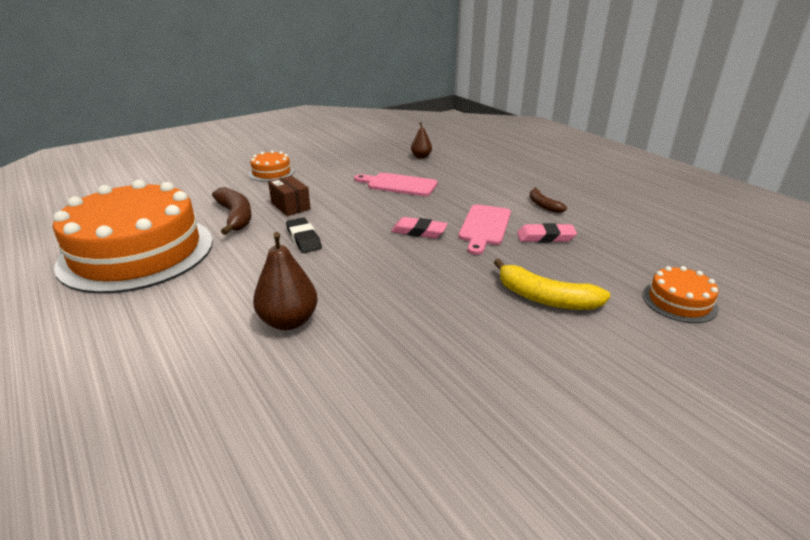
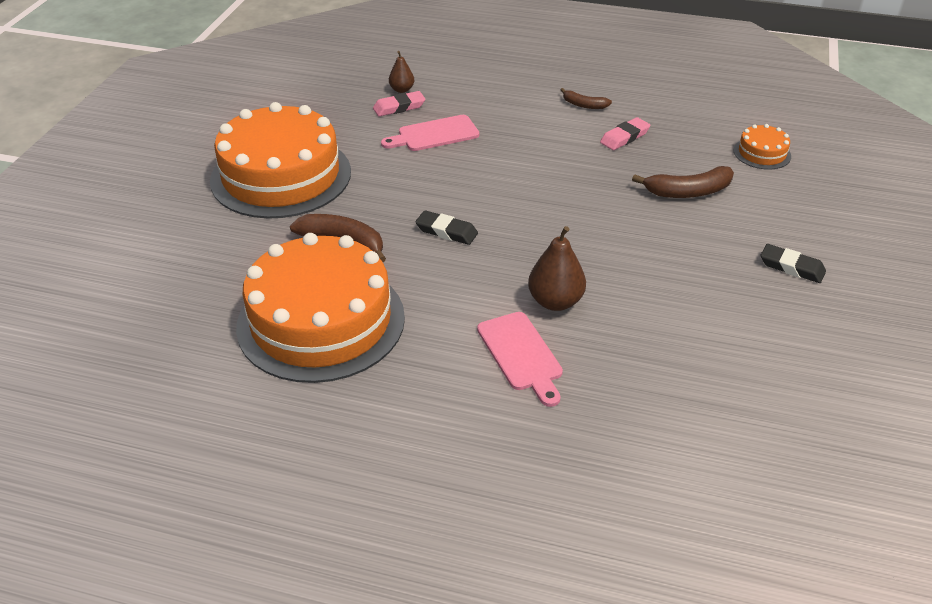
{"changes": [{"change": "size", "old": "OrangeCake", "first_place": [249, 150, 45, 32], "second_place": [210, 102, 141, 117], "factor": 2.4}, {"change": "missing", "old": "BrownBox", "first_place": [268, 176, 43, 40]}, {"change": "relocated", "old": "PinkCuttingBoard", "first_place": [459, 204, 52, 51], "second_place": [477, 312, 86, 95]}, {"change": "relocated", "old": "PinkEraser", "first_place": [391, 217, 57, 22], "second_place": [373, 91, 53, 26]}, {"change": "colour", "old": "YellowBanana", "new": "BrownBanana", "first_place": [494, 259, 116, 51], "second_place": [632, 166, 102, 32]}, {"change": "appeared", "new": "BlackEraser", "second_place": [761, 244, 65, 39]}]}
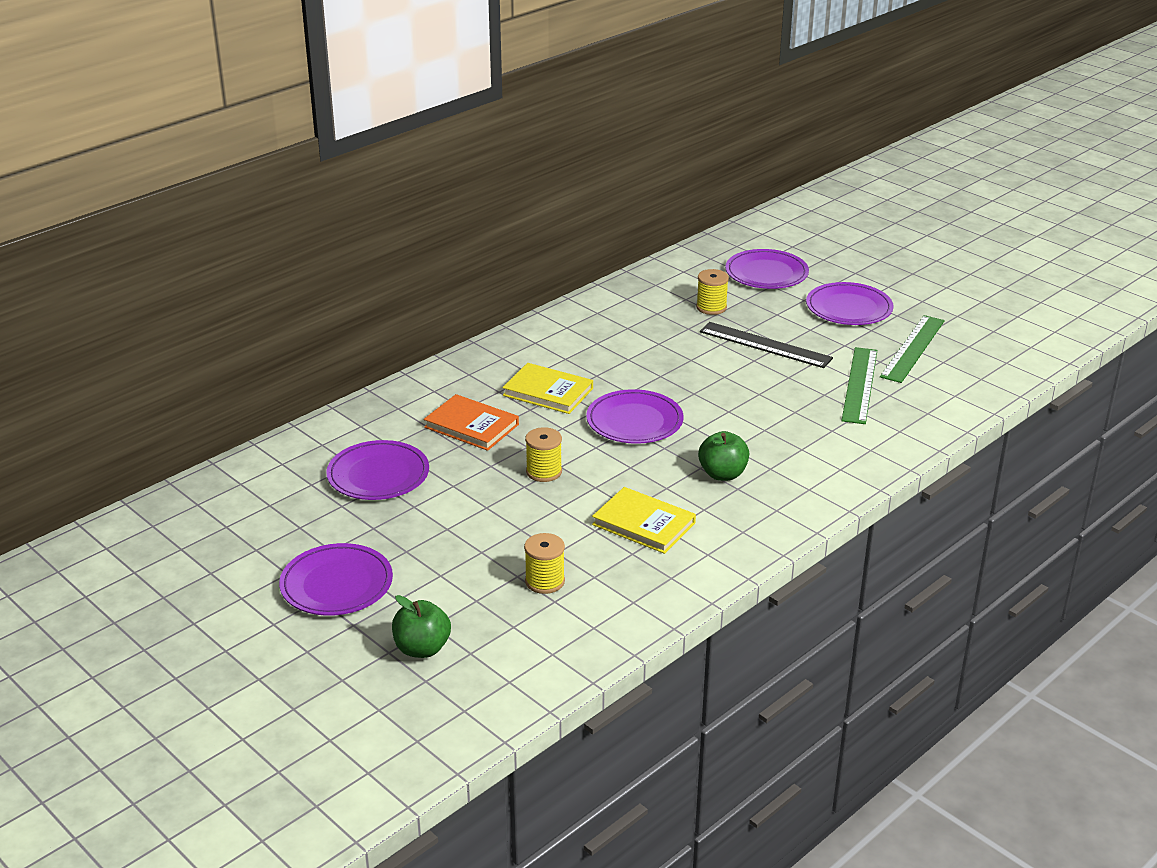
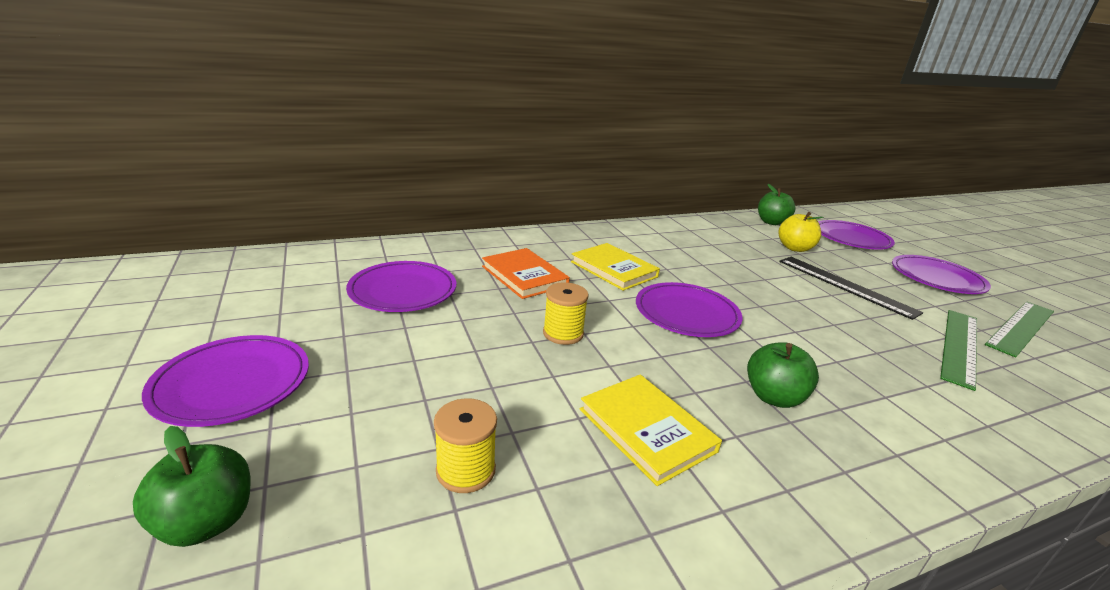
{"changes": [{"change": "exchanged", "old": "YellowSpool", "new": "YellowApple", "first_place": [696, 269, 33, 46], "second_place": [779, 212, 45, 40]}, {"change": "appeared", "new": "GreenApple", "second_place": [758, 184, 38, 41]}]}
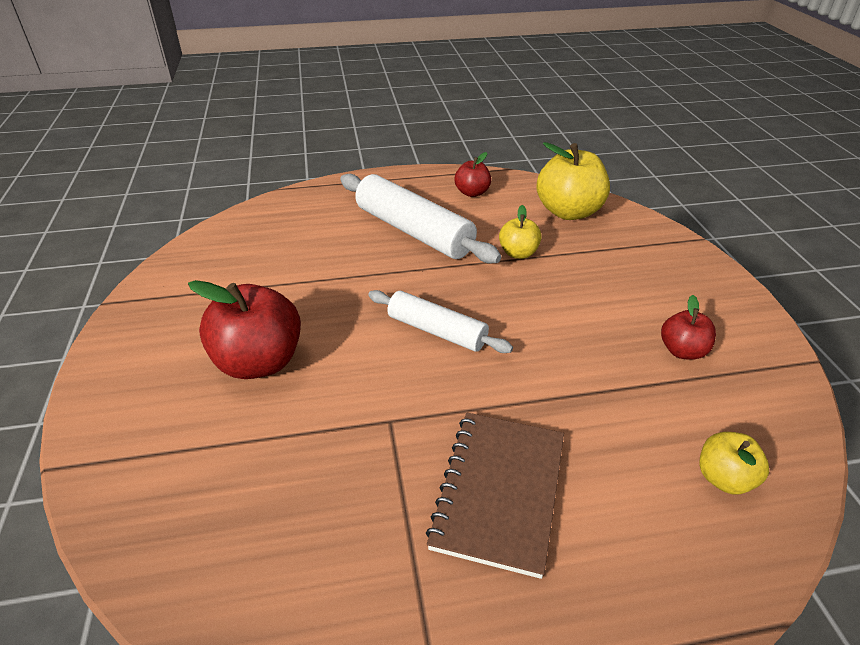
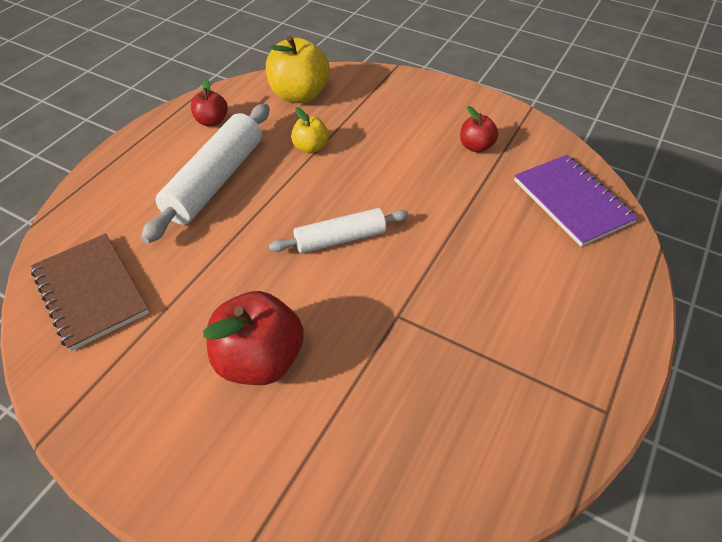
{"changes": [{"change": "spun", "old": "WhiteRollingPin", "first_place": [340, 174, 161, 89], "second_place": [141, 104, 129, 139], "degrees": -60}, {"change": "relocated", "old": "BrownNotebook", "first_place": [426, 413, 138, 166], "second_place": [31, 233, 118, 118]}, {"change": "exchanged", "old": "YellowApple", "new": "PurpleNotebook", "first_place": [699, 432, 70, 62], "second_place": [514, 155, 124, 92]}]}
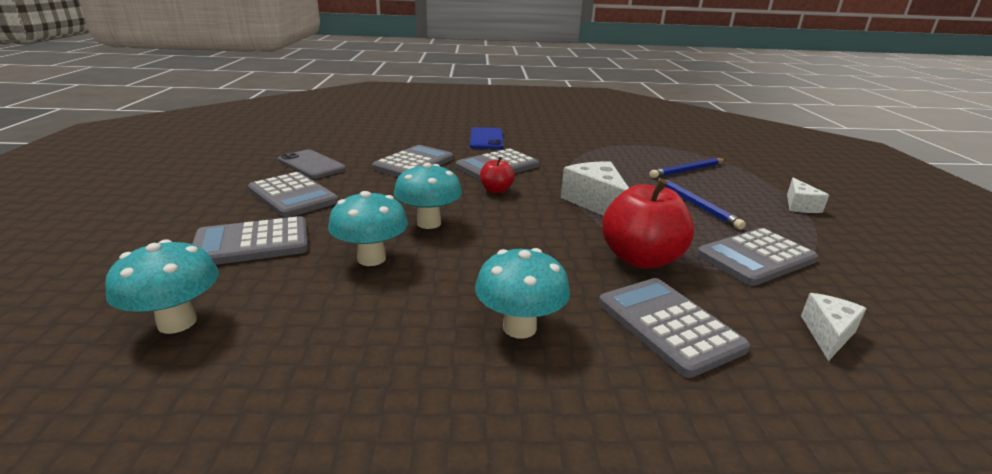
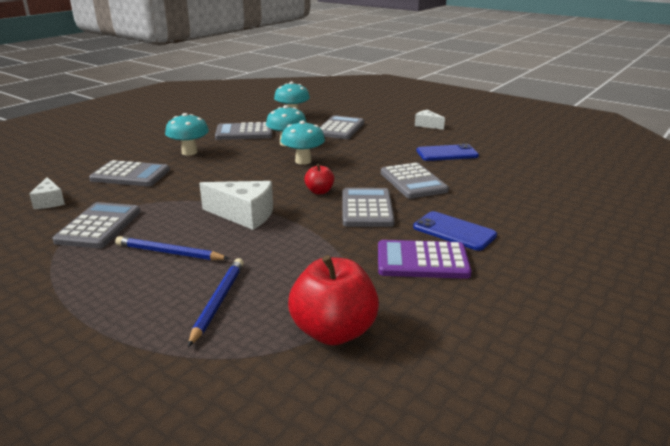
{"changes": [{"change": "colour", "old": "GreyPhone", "new": "BluePhone", "first_place": [278, 150, 68, 29], "second_place": [416, 144, 63, 17]}, {"change": "relocated", "old": "GreyCalculator", "first_place": [248, 172, 90, 46], "second_place": [215, 122, 57, 18]}, {"change": "relocated", "old": "WhiteCheese", "first_place": [787, 178, 42, 35], "second_place": [415, 110, 30, 20]}, {"change": "relocated", "old": "RedApple", "first_place": [602, 179, 92, 90], "second_place": [288, 255, 91, 90]}, {"change": "appeared", "new": "PurpleCalculator", "second_place": [378, 240, 94, 39]}]}
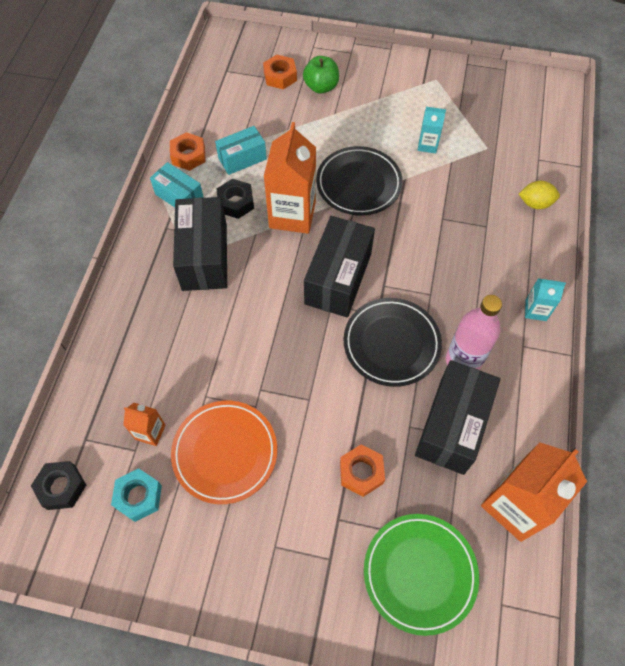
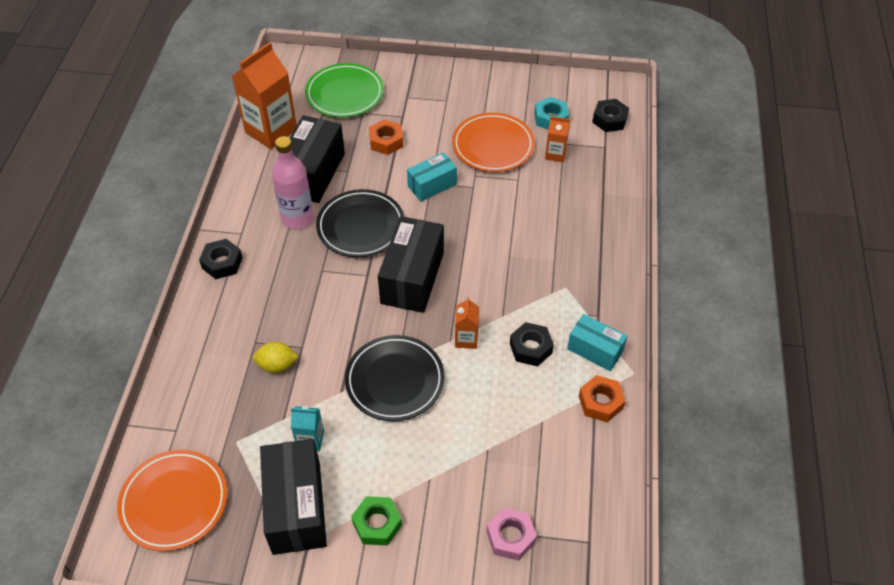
{"changes": [{"change": "colour", "old": "OrangeNut", "new": "PinkNut", "first_place": [263, 55, 34, 34], "second_place": [487, 508, 50, 53]}, {"change": "missing", "old": "GreenApple", "first_place": [303, 56, 36, 38]}, {"change": "size", "old": "OrangeCarton", "first_place": [263, 122, 53, 112], "second_place": [455, 297, 24, 52], "factor": 0.49}, {"change": "relocated", "old": "TurquoiseBox", "first_place": [215, 126, 52, 49], "second_place": [407, 152, 50, 50]}, {"change": "relocated", "old": "YellowLemon", "first_place": [519, 180, 41, 29], "second_place": [253, 342, 46, 31]}, {"change": "relocated", "old": "BlackBox", "first_place": [173, 197, 54, 94], "second_place": [260, 439, 67, 116]}, {"change": "exchanged", "old": "TurquoiseCarton", "new": "BlackNut", "first_place": [525, 278, 41, 43], "second_place": [199, 239, 44, 40]}, {"change": "appeared", "new": "OrangePlate", "second_place": [117, 450, 111, 101]}, {"change": "appeared", "new": "GreenNut", "second_place": [351, 496, 51, 49]}]}
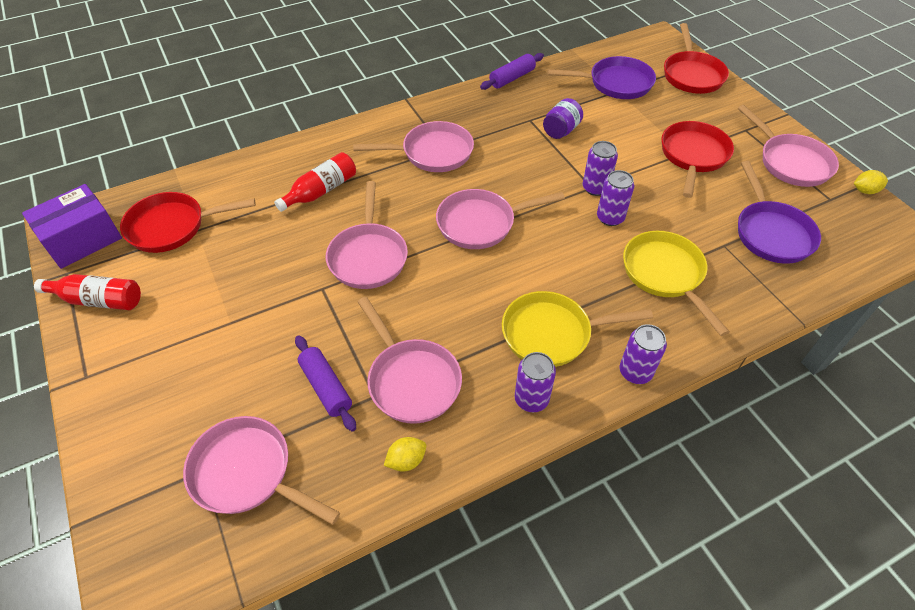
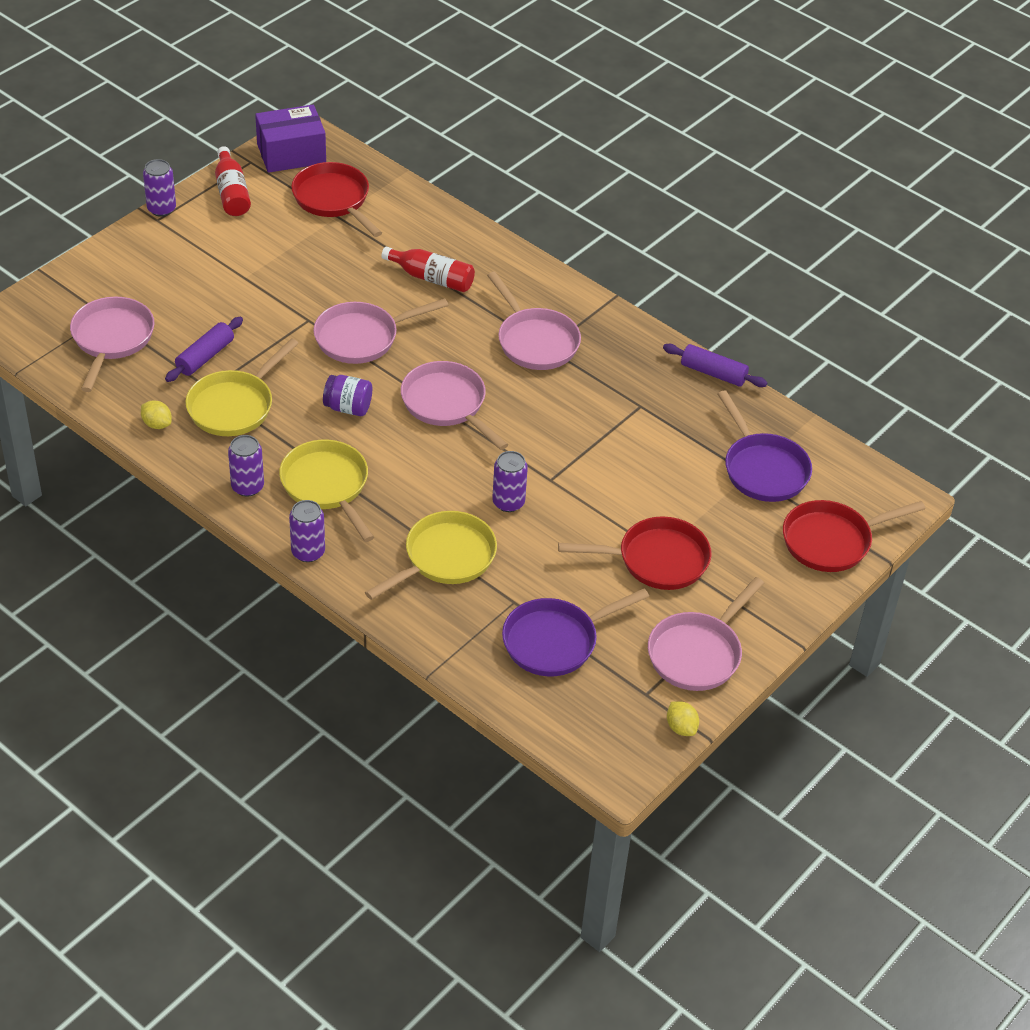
{"changes": [{"change": "relocated", "old": "PurpleJar", "first_place": [543, 98, 40, 41], "second_place": [323, 375, 49, 41]}, {"change": "relocated", "old": "PurpleCan", "first_place": [583, 141, 35, 55], "second_place": [143, 159, 33, 58]}, {"change": "spun", "old": "PurpleBox", "first_place": [22, 184, 100, 85], "second_place": [255, 105, 71, 68], "degrees": -45}, {"change": "colour", "old": "PinkPan", "new": "YellowPan", "first_place": [358, 297, 104, 127], "second_place": [185, 338, 114, 98]}]}
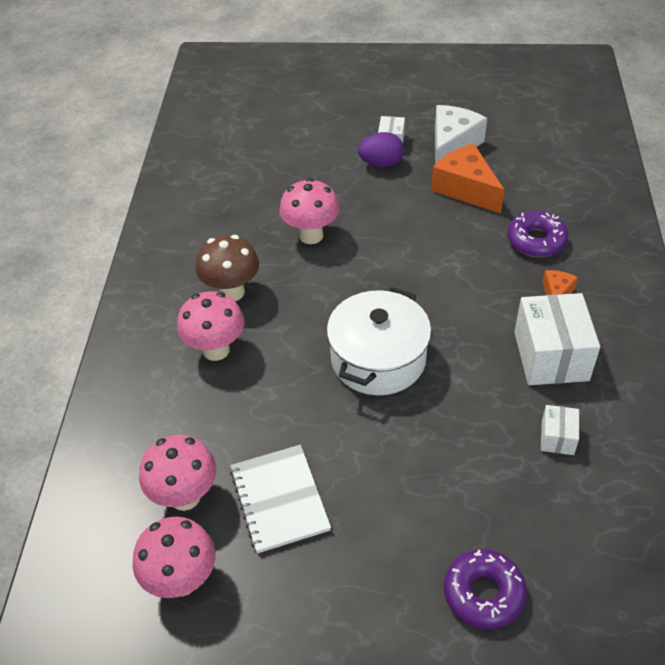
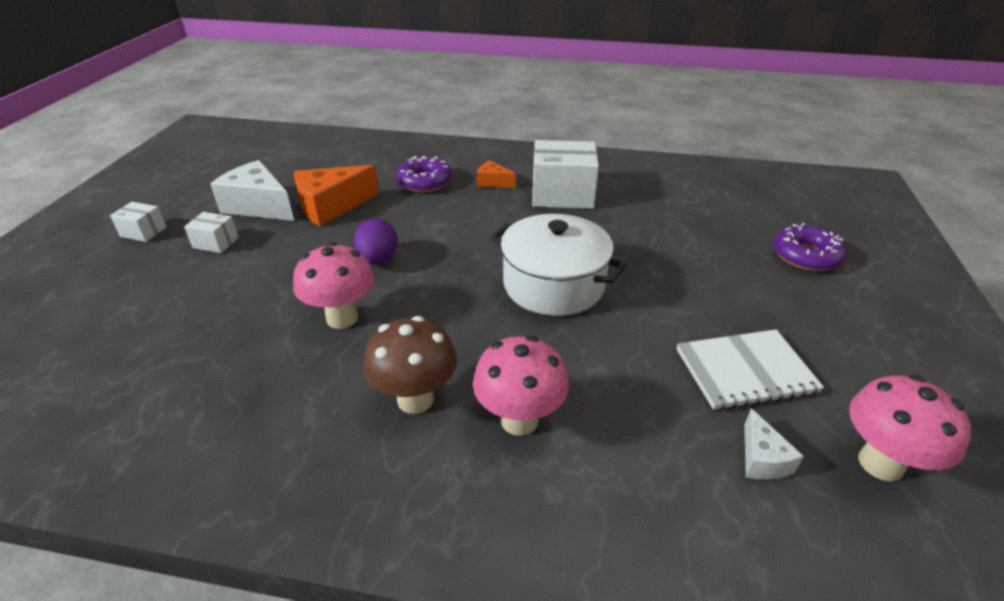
{"changes": [{"change": "relocated", "old": "PurpleEgg", "first_place": [358, 132, 46, 35], "second_place": [353, 218, 44, 47]}, {"change": "relocated", "old": "WhiteBox", "first_place": [541, 405, 38, 50], "second_place": [110, 202, 57, 40]}, {"change": "exchanged", "old": "PinkMushroom", "new": "WhiteCheese", "first_place": [139, 435, 77, 76], "second_place": [744, 408, 60, 72]}]}
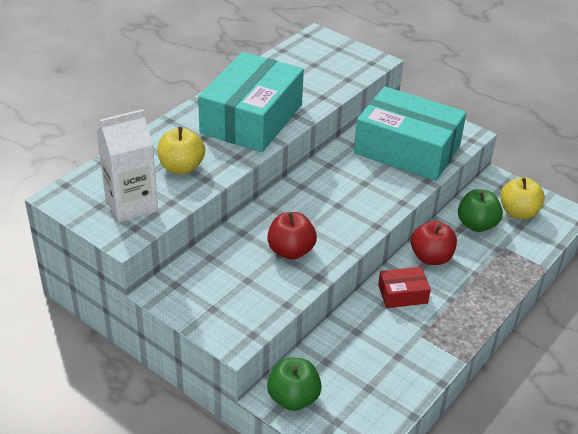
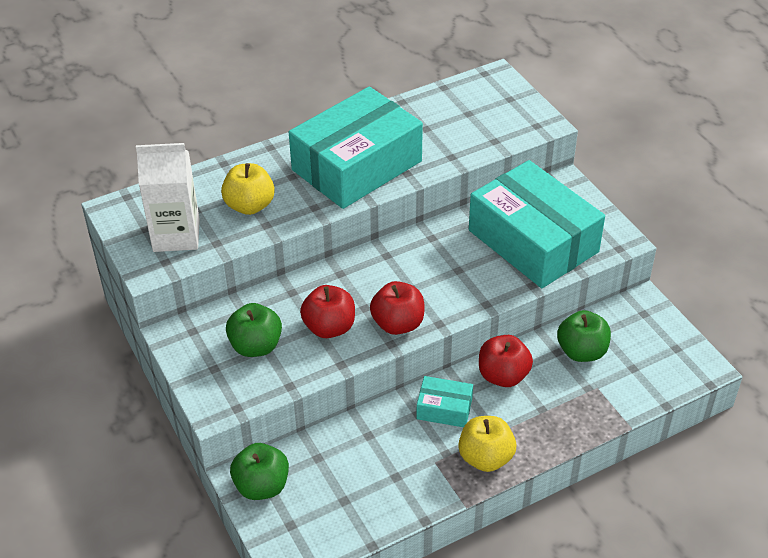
{"changes": [{"change": "relocated", "old": "YellowApple", "first_place": [500, 177, 45, 42], "second_place": [458, 416, 58, 56]}, {"change": "colour", "old": "RedBox", "new": "TurquoiseBox", "first_place": [378, 267, 53, 41], "second_place": [416, 376, 57, 51]}, {"change": "appeared", "new": "RedApple", "second_place": [370, 281, 55, 54]}, {"change": "appeared", "new": "GreenApple", "second_place": [226, 303, 56, 54]}]}
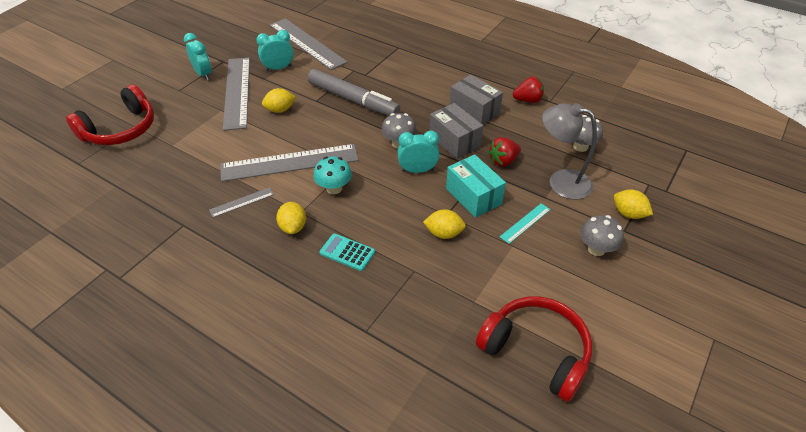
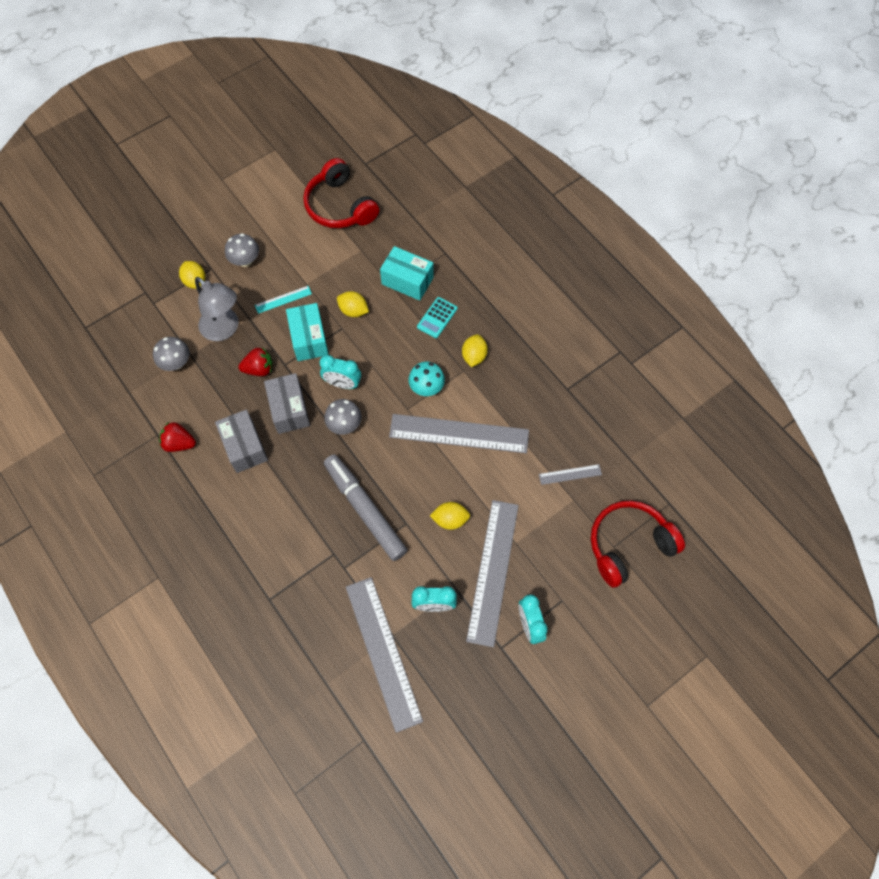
{"changes": [{"change": "relocated", "old": "GreyRuler", "first_place": [209, 187, 65, 31], "second_place": [539, 464, 63, 21]}, {"change": "spun", "old": "TurquoiseCalculator", "first_place": [320, 233, 55, 38], "second_place": [417, 297, 40, 41], "degrees": 75}, {"change": "appeared", "new": "TurquoiseBox", "second_place": [380, 246, 54, 55]}]}
